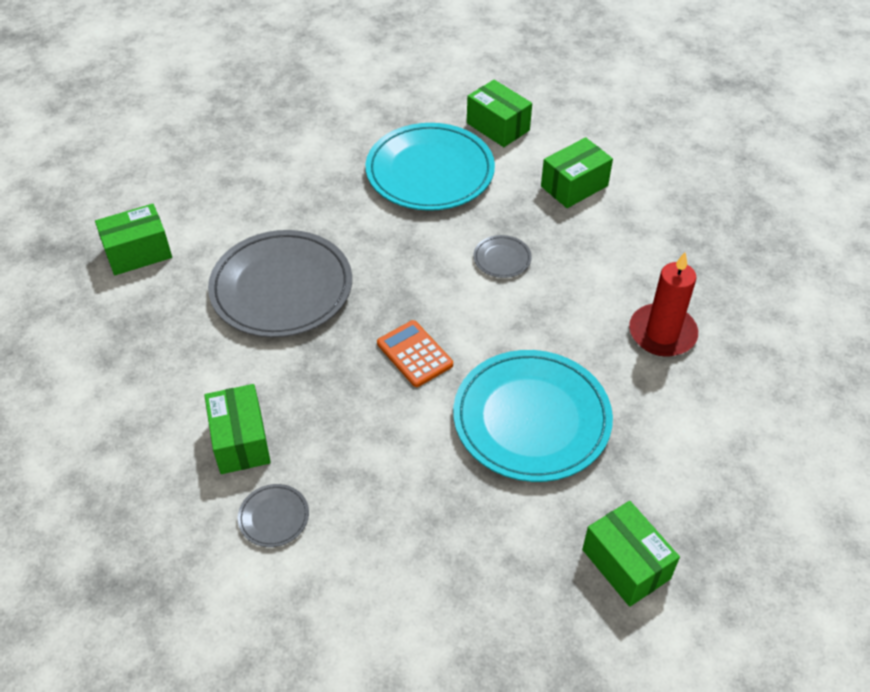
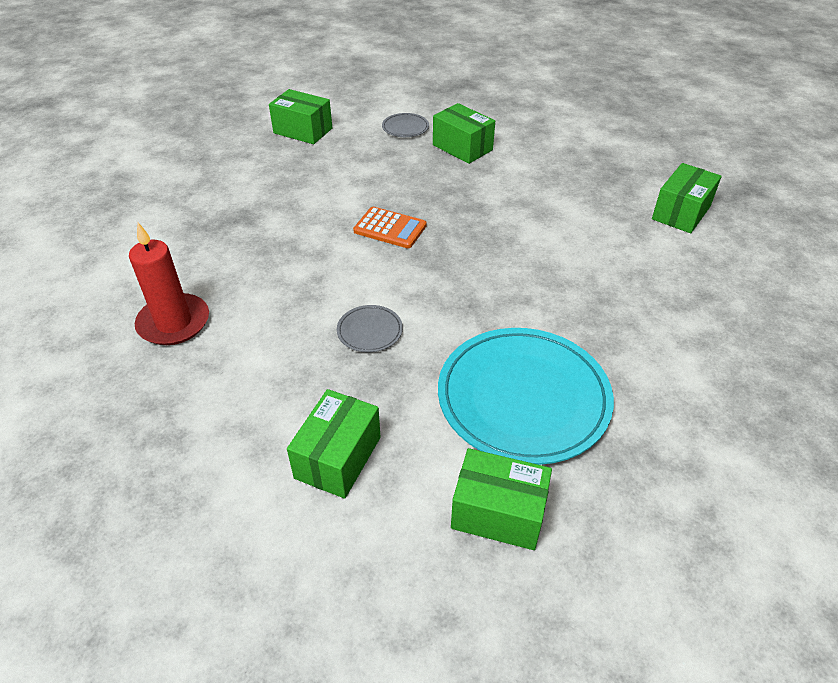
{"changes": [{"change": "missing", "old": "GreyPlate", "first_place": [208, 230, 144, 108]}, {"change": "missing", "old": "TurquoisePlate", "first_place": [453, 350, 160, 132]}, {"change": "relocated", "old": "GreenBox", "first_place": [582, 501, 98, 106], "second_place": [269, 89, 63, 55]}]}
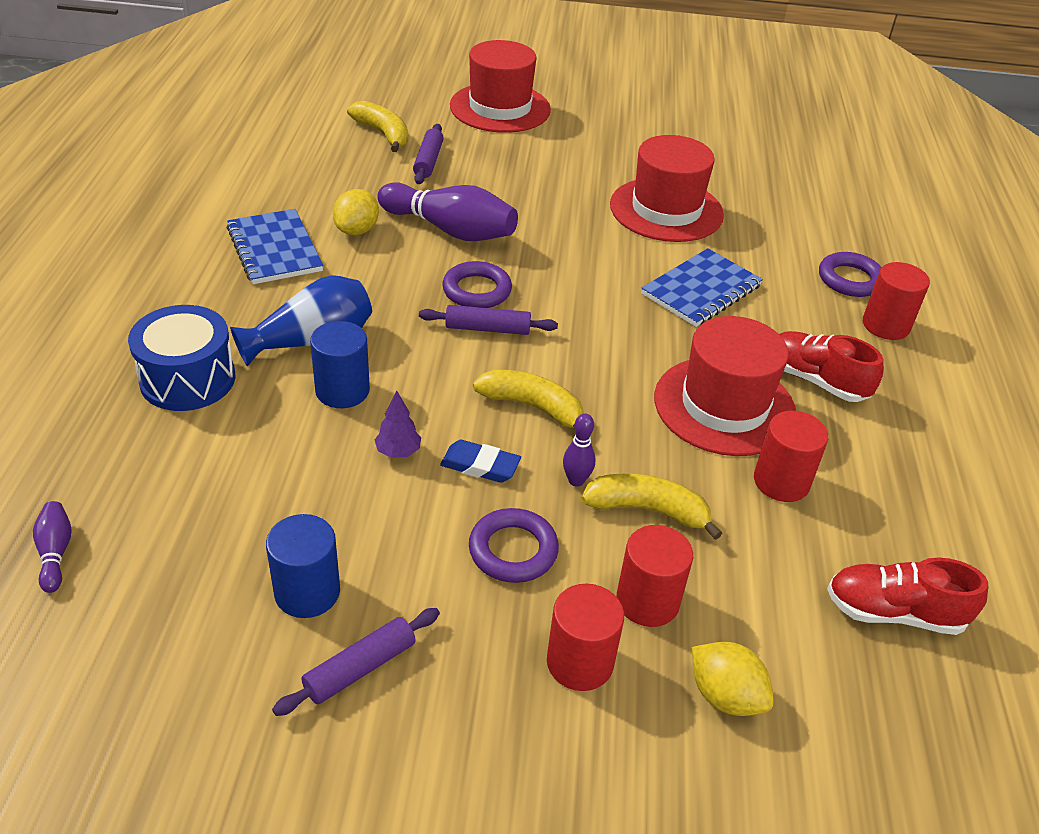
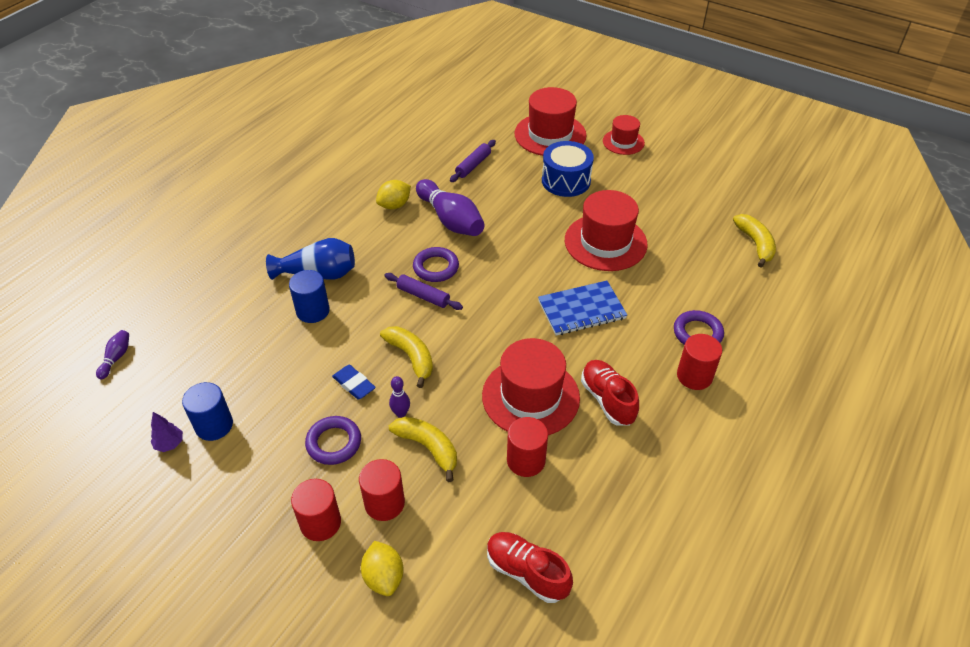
{"changes": [{"change": "relocated", "old": "YellowBanana", "first_place": [347, 101, 61, 51], "second_place": [733, 214, 43, 54]}, {"change": "missing", "old": "BlueNotebook", "first_place": [227, 209, 96, 75]}, {"change": "relocated", "old": "BlueDrum", "first_place": [128, 305, 107, 106], "second_place": [542, 141, 52, 56]}, {"change": "relocated", "old": "PurpleTree", "first_place": [375, 391, 46, 67], "second_place": [151, 412, 32, 40]}, {"change": "missing", "old": "PurpleRollingPin", "first_place": [272, 608, 168, 108]}, {"change": "appeared", "new": "RedHat", "second_place": [603, 115, 42, 40]}]}
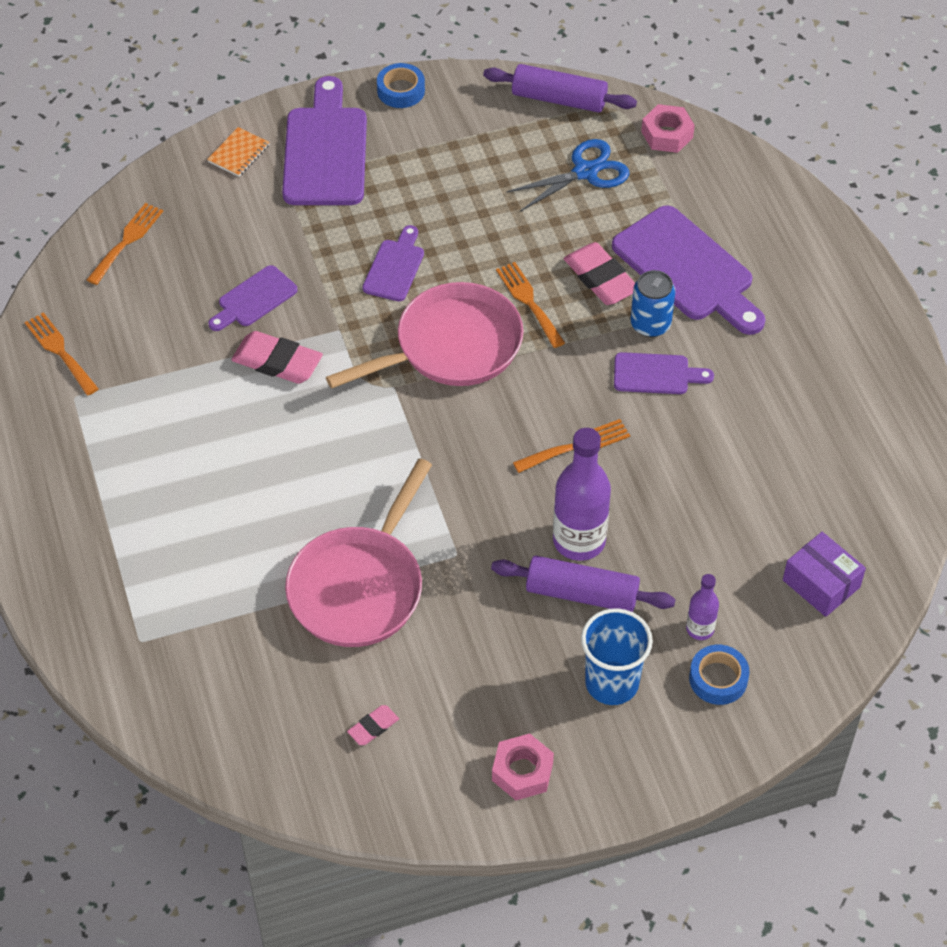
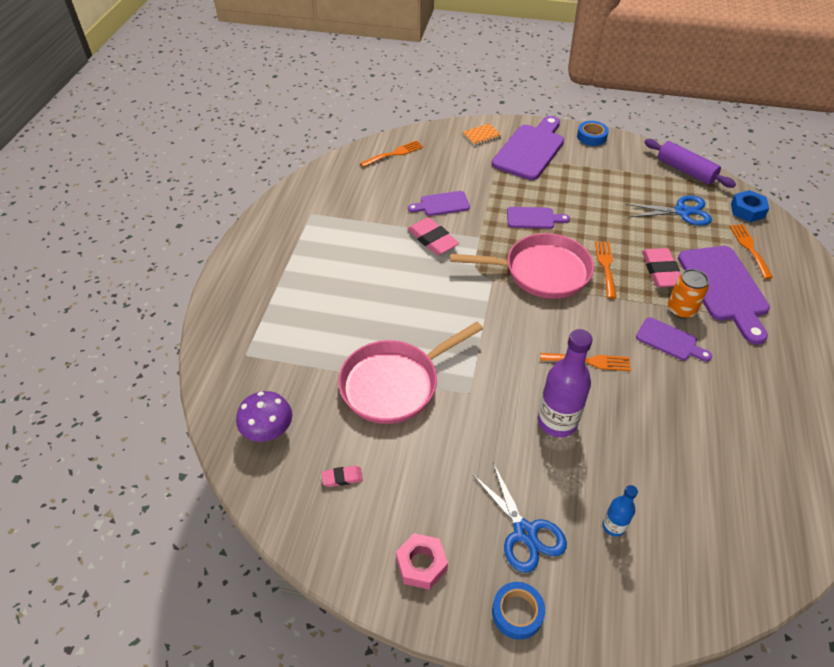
{"changes": [{"change": "colour", "old": "PinkNut", "new": "BlueNut", "first_place": [641, 104, 54, 49], "second_place": [731, 190, 38, 32]}, {"change": "spun", "old": "PurpleCuttingBoard", "first_place": [363, 225, 61, 76], "second_place": [507, 207, 63, 22], "degrees": 45}, {"change": "colour", "old": "BlueCan", "new": "OrangeCan", "first_place": [631, 270, 44, 67], "second_place": [668, 269, 41, 50]}, {"change": "relocated", "old": "OrangeFork", "first_place": [24, 312, 75, 83], "second_place": [729, 224, 44, 55]}, {"change": "missing", "old": "PurpleBox", "first_place": [783, 532, 83, 85]}, {"change": "missing", "old": "PurpleRollingPin", "first_place": [491, 556, 185, 56]}, {"change": "colour", "old": "PurpleBottle", "new": "BlueBottle", "first_place": [686, 574, 33, 66], "second_place": [603, 485, 35, 52]}, {"change": "exchanged", "old": "BlueCup", "new": "BlueScissors", "first_place": [581, 608, 72, 97], "second_place": [472, 463, 95, 110]}, {"change": "relocated", "old": "BlueTape", "first_place": [689, 645, 61, 60], "second_place": [492, 582, 53, 58]}, {"change": "appeared", "new": "PurpleMushroom", "second_place": [236, 391, 56, 51]}]}
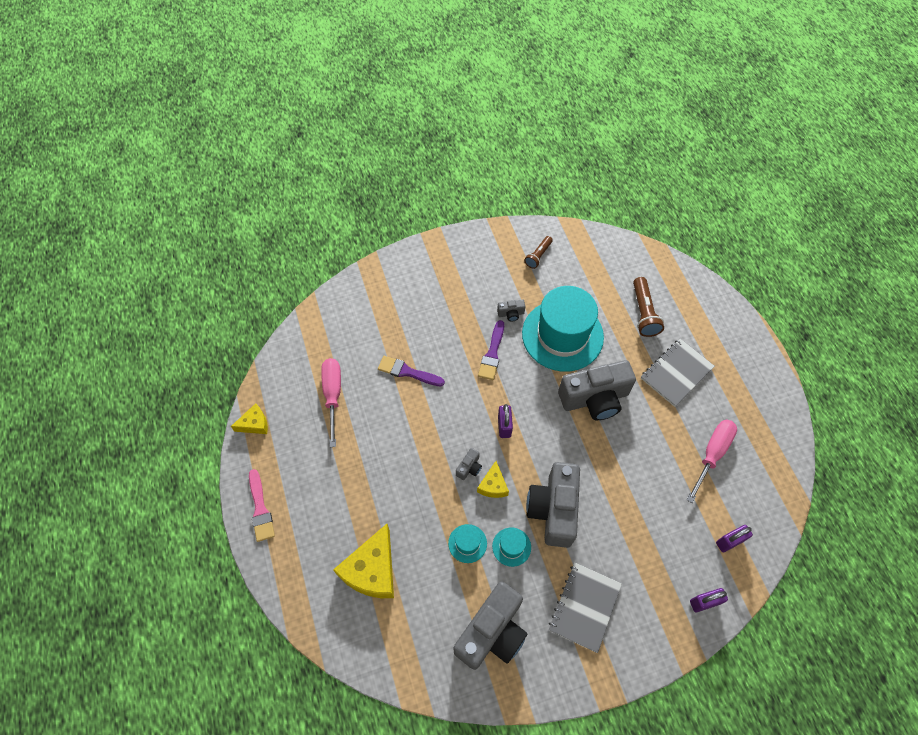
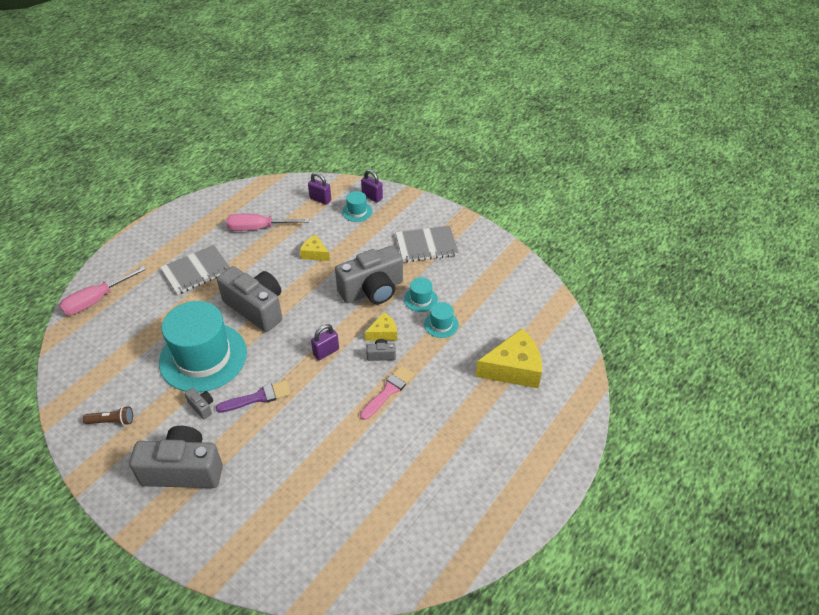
{"changes": [{"change": "missing", "old": "BrownFlashlight", "first_place": [633, 277, 31, 60]}, {"change": "spun", "old": "GreyNotebook", "first_place": [641, 339, 74, 68], "second_place": [160, 245, 70, 50], "degrees": -45}, {"change": "missing", "old": "PurpleBrush", "first_place": [378, 356, 67, 30]}, {"change": "relocated", "old": "PinkScrewdriver", "first_place": [321, 358, 20, 89], "second_place": [59, 266, 87, 49]}, {"change": "relocated", "old": "YellowCheese", "first_place": [231, 403, 37, 31], "second_place": [300, 235, 30, 26]}, {"change": "relocated", "old": "PinkBrush", "first_place": [249, 469, 26, 73], "second_place": [360, 366, 55, 54]}, {"change": "relocated", "old": "GreyCamera", "first_place": [454, 581, 73, 89], "second_place": [129, 426, 94, 62]}, {"change": "appeared", "new": "TurquoiseHat", "second_place": [342, 191, 30, 31]}]}
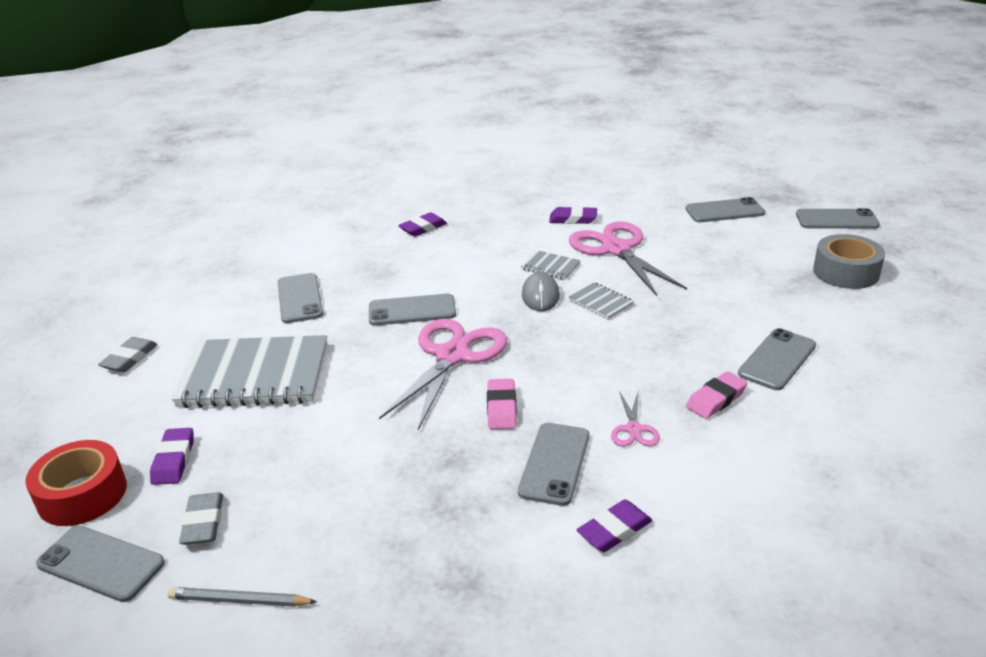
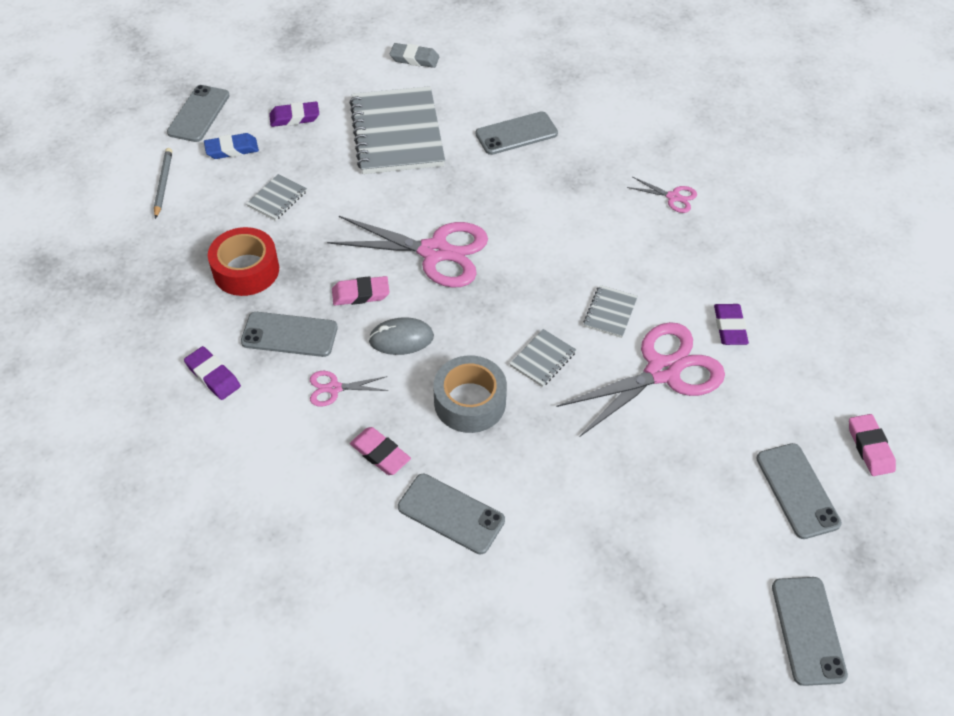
{"changes": [{"change": "exchanged", "old": "PurpleEraser", "new": "PinkScissors", "first_place": [398, 212, 49, 25], "second_place": [627, 177, 70, 36]}, {"change": "relocated", "old": "GreyTape", "first_place": [813, 234, 72, 55], "second_place": [433, 355, 74, 78]}, {"change": "relocated", "old": "GreyMouse", "first_place": [522, 272, 38, 39], "second_place": [368, 317, 66, 38]}, {"change": "missing", "old": "GreyPhone", "first_place": [369, 294, 87, 32]}, {"change": "relocated", "old": "RedTape", "first_place": [25, 440, 102, 86], "second_place": [208, 227, 71, 69]}, {"change": "colour", "old": "GreyEraser", "new": "BlueEraser", "first_place": [179, 492, 44, 53], "second_place": [204, 133, 55, 26]}, {"change": "appeared", "new": "GreyNotebook", "second_place": [246, 174, 61, 47]}, {"change": "appeared", "new": "PinkEraser", "second_place": [849, 414, 47, 62]}]}
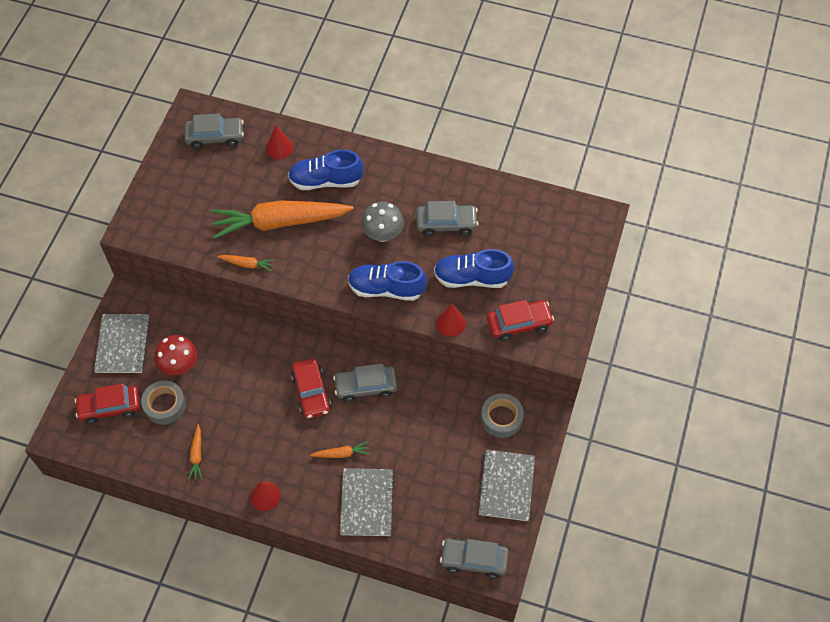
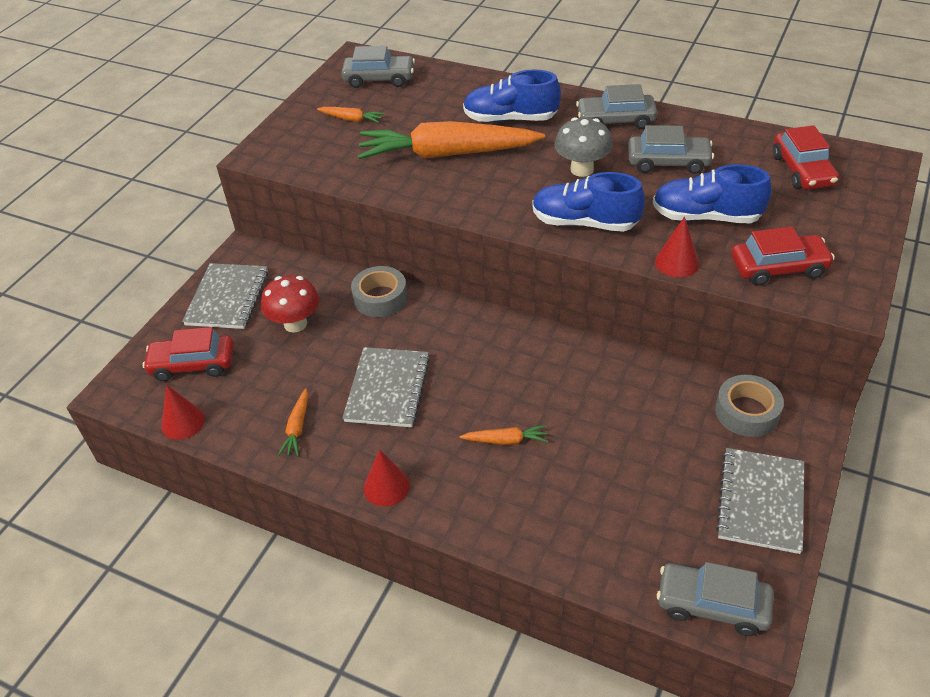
{"changes": [{"change": "relocated", "old": "RedCone", "first_place": [266, 125, 28, 34], "second_place": [161, 385, 44, 55]}, {"change": "relocated", "old": "OrangeCarrot", "first_place": [217, 255, 58, 17], "second_place": [317, 107, 67, 16]}, {"change": "relocated", "old": "RedCar", "first_place": [291, 358, 40, 60], "second_place": [773, 125, 66, 65]}, {"change": "relocated", "old": "GreyCar", "first_place": [333, 364, 64, 38], "second_place": [576, 84, 81, 45]}, {"change": "relocated", "old": "GreyTape", "first_place": [141, 380, 45, 45], "second_place": [351, 266, 56, 51]}, {"change": "relocated", "old": "GreyNotebook", "first_place": [340, 468, 55, 68], "second_place": [342, 347, 88, 80]}]}
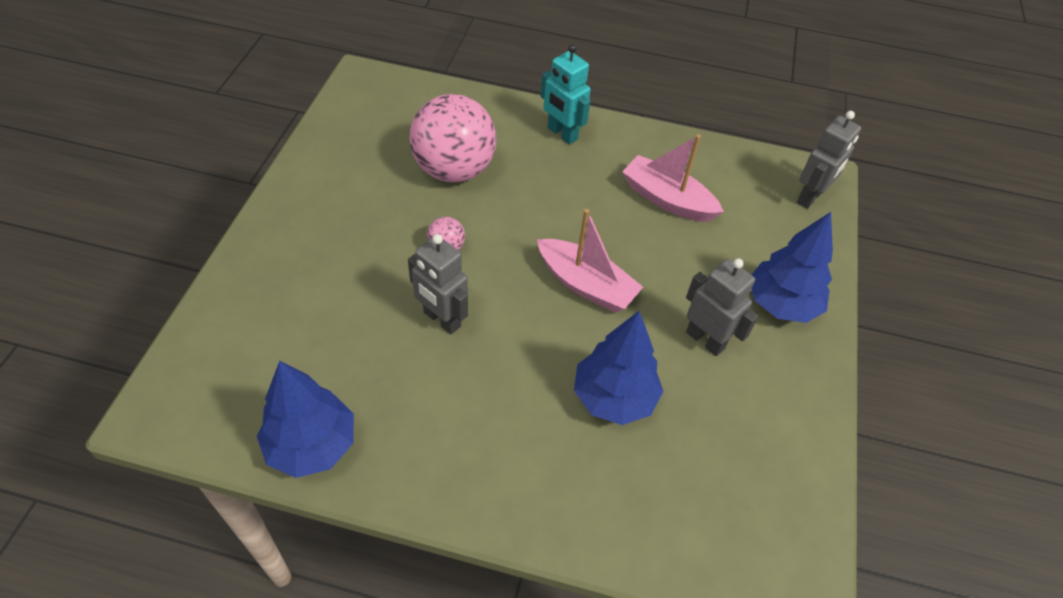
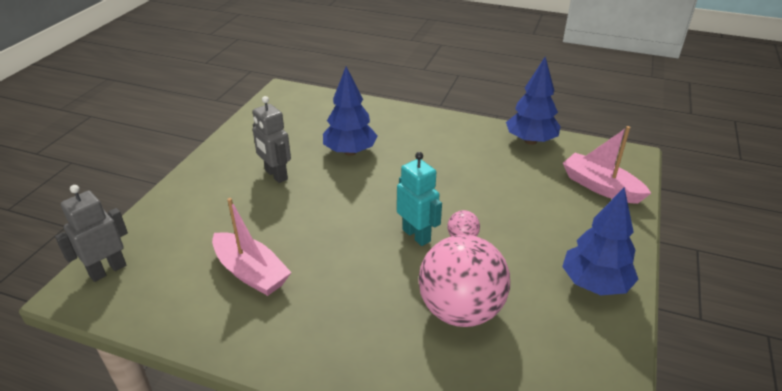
{"changes": [{"change": "relocated", "old": "TurquoiseRobot", "first_place": [541, 44, 50, 100], "second_place": [397, 152, 45, 94]}, {"change": "relocated", "old": "PinkBoat", "first_place": [537, 209, 106, 103], "second_place": [563, 126, 88, 78]}, {"change": "relocated", "old": "BlueTree", "first_place": [752, 212, 81, 111], "second_place": [562, 187, 77, 108]}, {"change": "missing", "old": "GreyRobot", "first_place": [408, 234, 60, 100]}]}
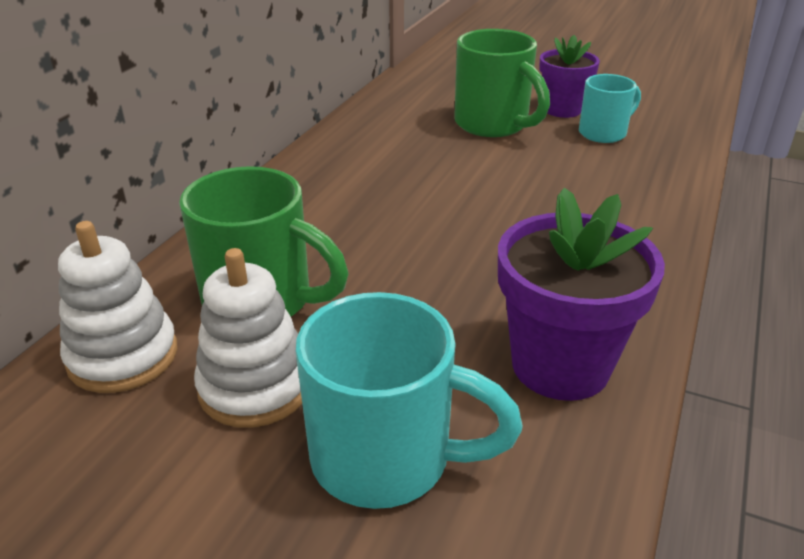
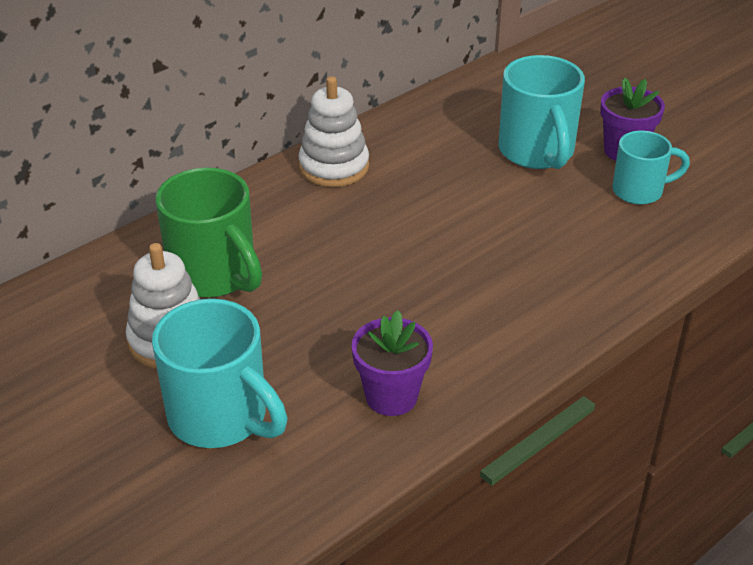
{"changes": [{"change": "colour", "old": "GreenMug", "new": "TurquoiseMug", "first_place": [454, 29, 96, 108], "second_place": [498, 55, 87, 114]}, {"change": "size", "old": "PurpleFlowerPot", "first_place": [498, 188, 167, 213], "second_place": [351, 310, 82, 106], "factor": 0.66}, {"change": "relocated", "old": "WhiteStackingToy", "first_place": [58, 221, 119, 172], "second_place": [298, 76, 71, 111]}]}
